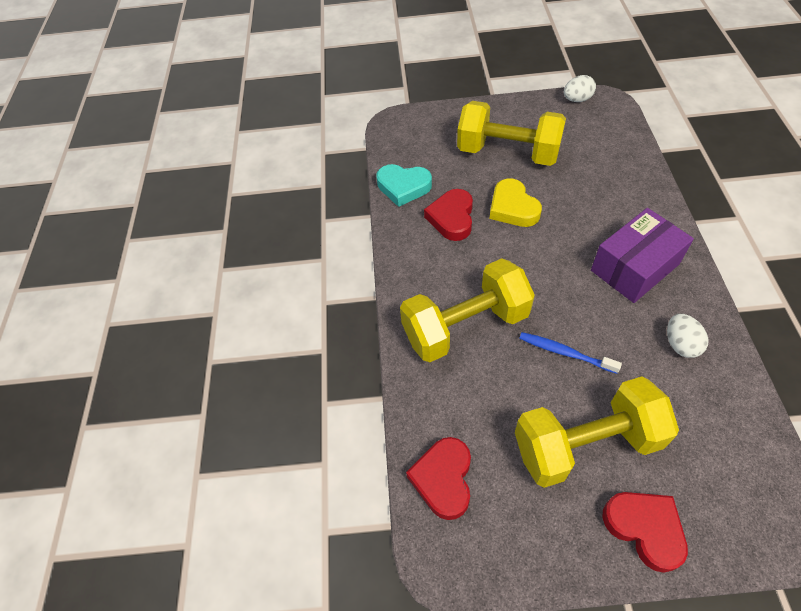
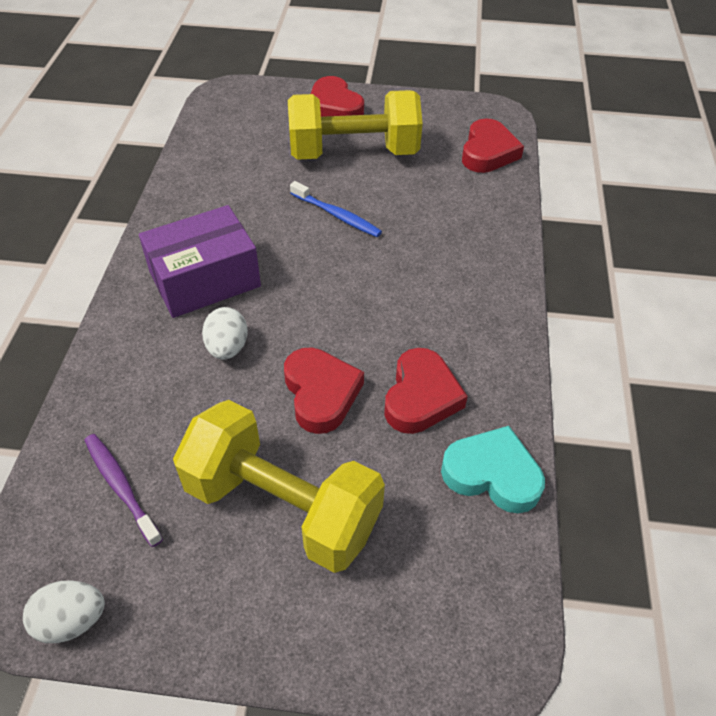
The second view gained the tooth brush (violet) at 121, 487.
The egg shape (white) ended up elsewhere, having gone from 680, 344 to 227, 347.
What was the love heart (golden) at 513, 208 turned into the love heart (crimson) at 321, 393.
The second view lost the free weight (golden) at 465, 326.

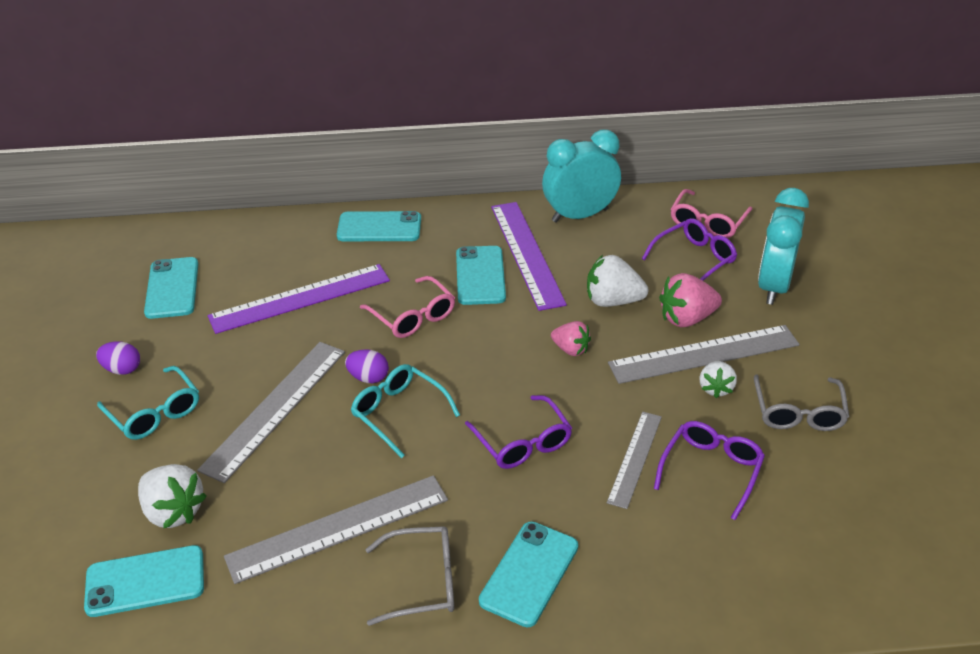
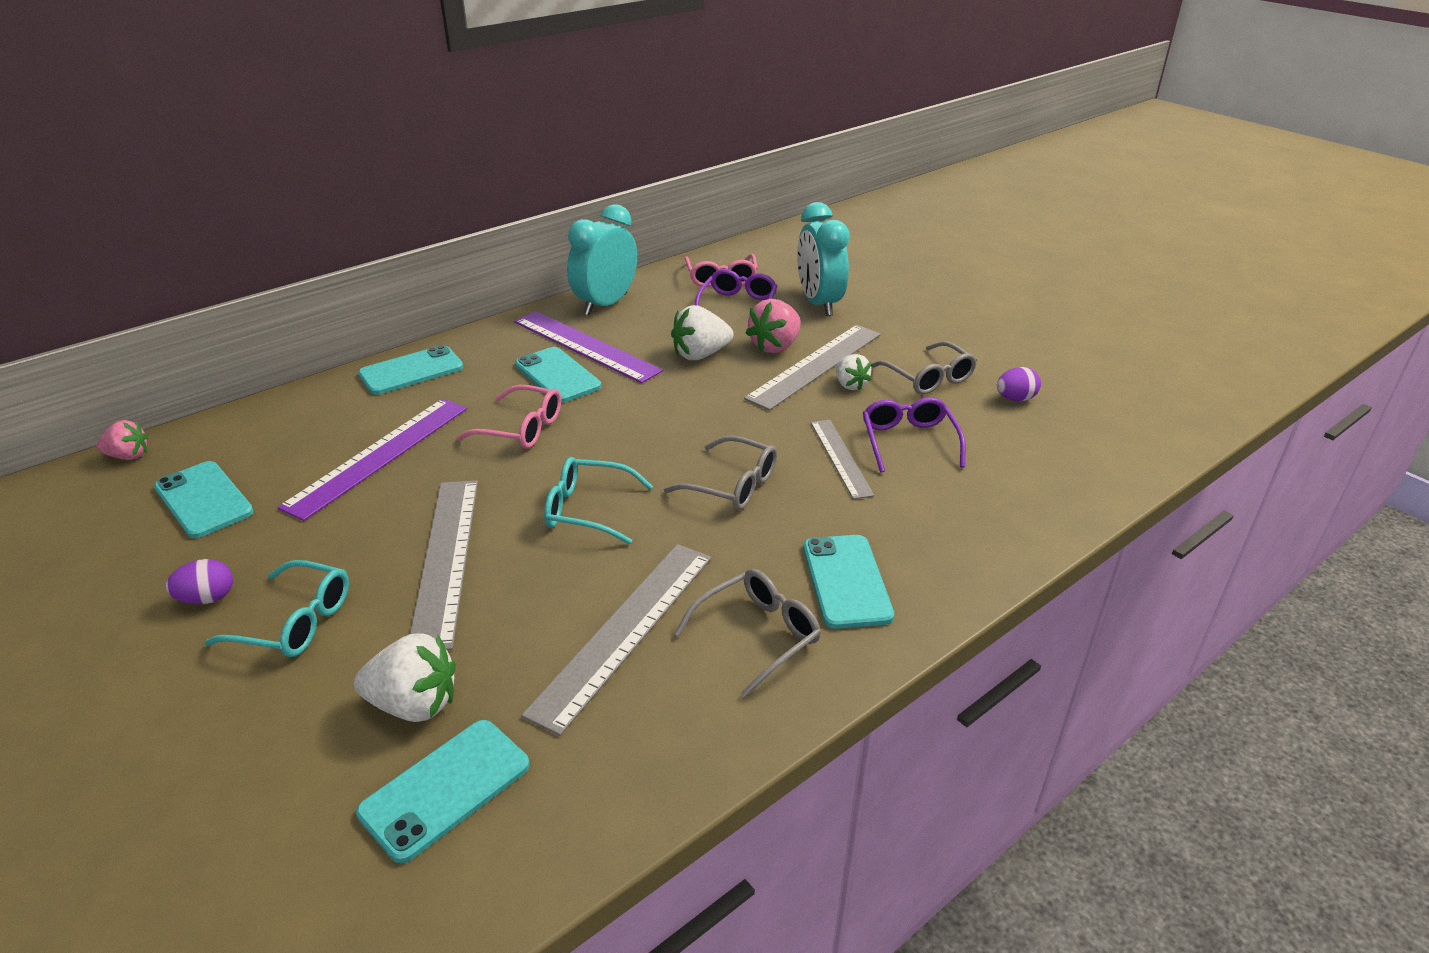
The toy strawberry (rose-pink) ended up elsewhere, having gone from 571, 349 to 128, 456.
What was the glasses (violet) at 522, 442 turned into the glasses (gray) at 732, 485.
The egg shape (violet) ended up elsewhere, having gone from 368, 378 to 1015, 399.

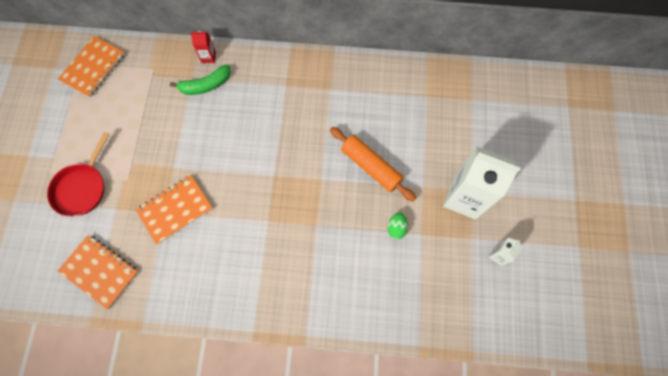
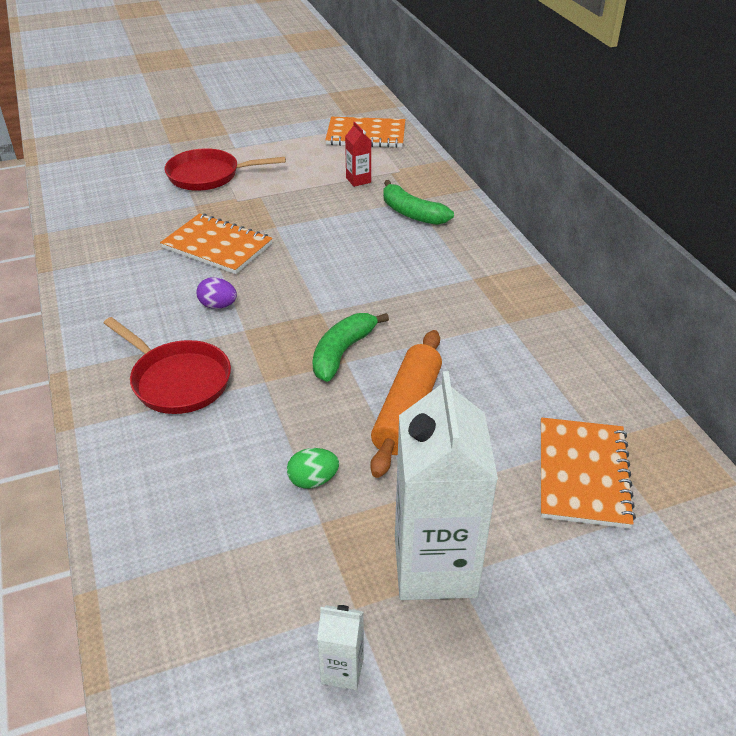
The second view gained the pan (crimson) at 177, 380.
The second view gained the egg shape (violet) at 218, 305.
The second view gained the banana fruit (green) at 342, 352.
The carton (crimson) ended up elsewhere, having gone from 208, 57 to 358, 180.
The exercise book (bright orange) ended up elsewhere, having gone from 100, 271 to 583, 474.

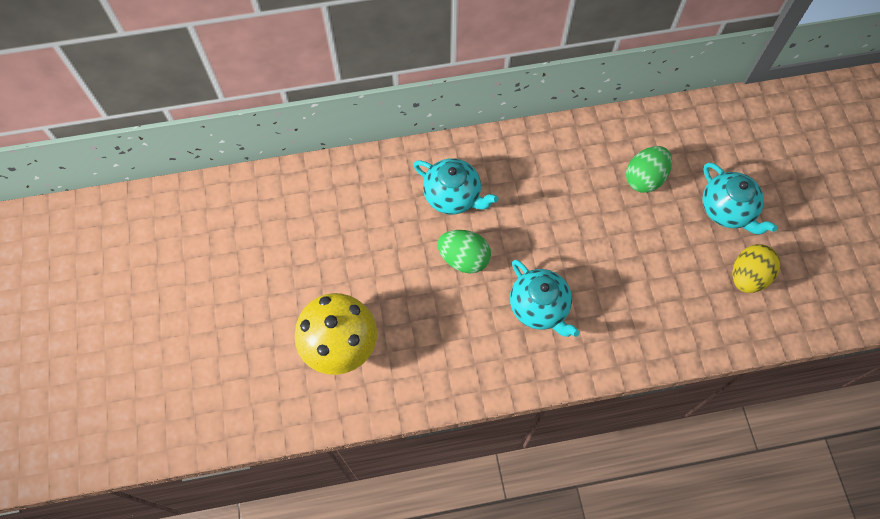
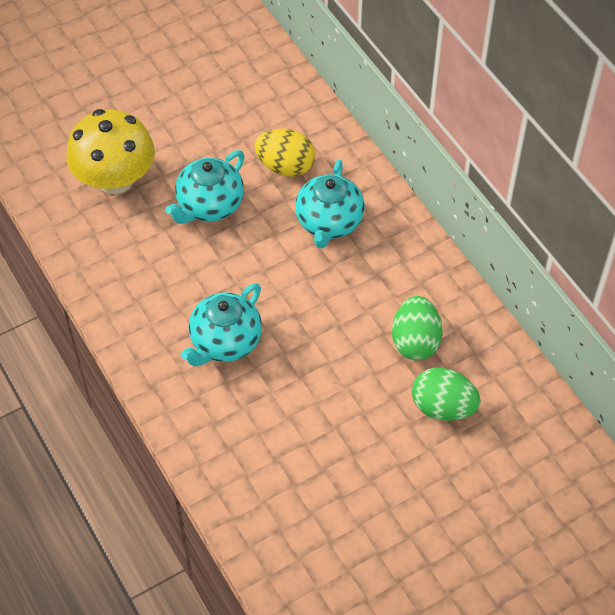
The teapot (turquoise) ended up elsewhere, having gone from 727, 210 to 209, 205.
The egg shape (golden) ended up elsewhere, having gone from 747, 276 to 285, 166.
The egg shape (green) ended up elsewhere, having gone from 464, 259 to 415, 341.

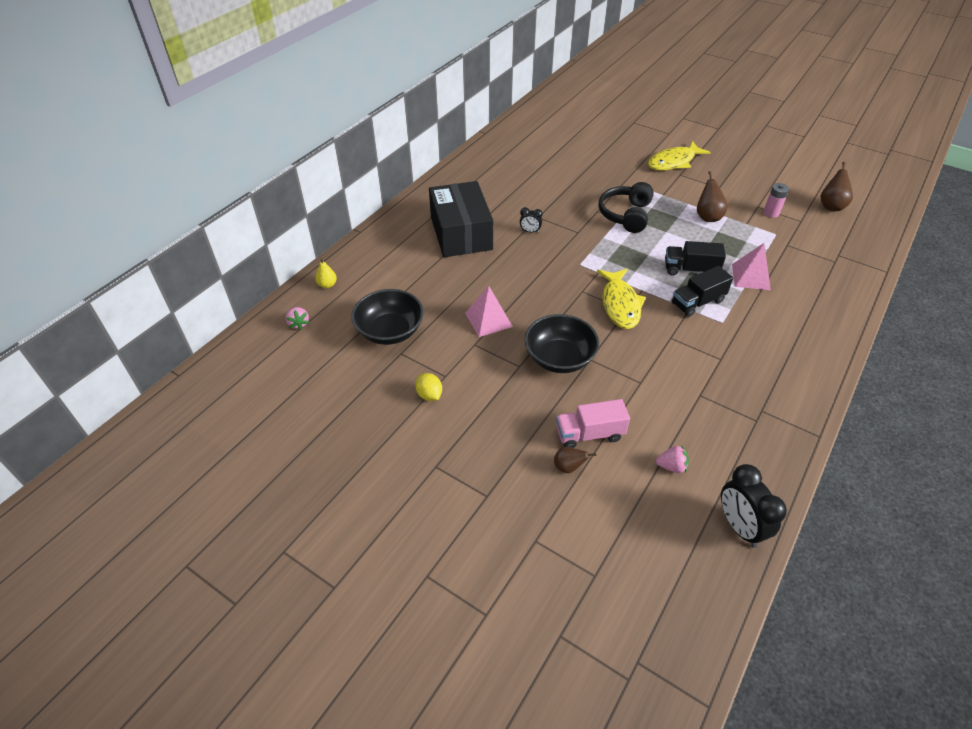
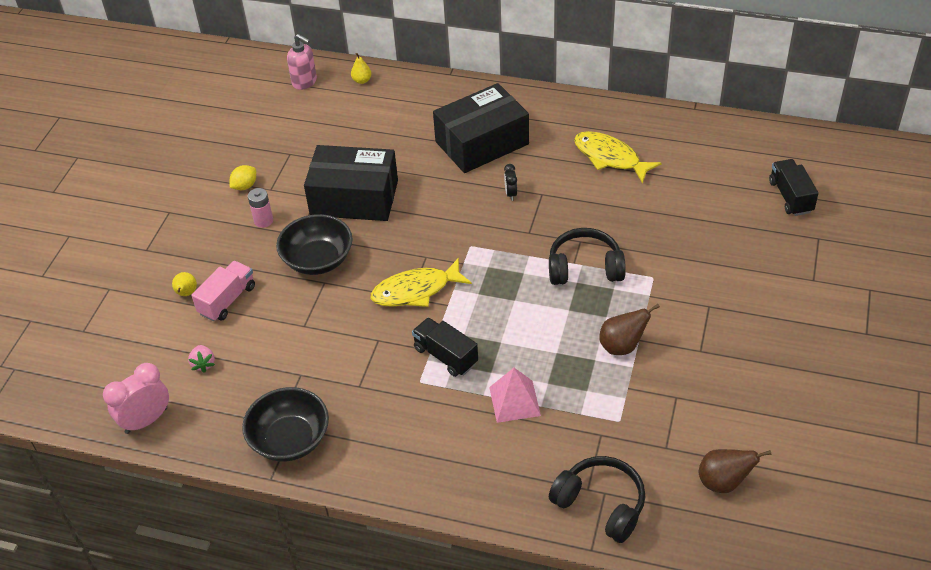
What was the alarm clock (jet-black) at 739, 526 turned into the alarm clock (rose-pink) at 146, 420.
What was the toy pear (brown) at 568, 467 turned into the toy pear (golden) at 186, 293.
The toy truck (rose-pink) at 589, 434 ended up facing another way, 60 degrees clockwise from before.
The deep dish (jet-black) ended up elsewhere, having gone from 390, 331 to 290, 439.
The power cell (rose-pink) ended up elsewhere, having gone from 771, 213 to 263, 221.
Where the toy strawberry (rose-pink) stood at 298, 324, the soap dispenser (rose-pink) came to stand at 304, 82.
Where the solid pyramid (rose-pink) stood at 488, 320, the parcel (jet-black) came to stand at 354, 198.
The second view gained the headphones (jet-black) at 601, 504.
The fish figure (golden) ended up elsewhere, having gone from 673, 162 to 610, 157.
The toy truck (jet-black) ended up elsewhere, having gone from 690, 269 to 790, 197.

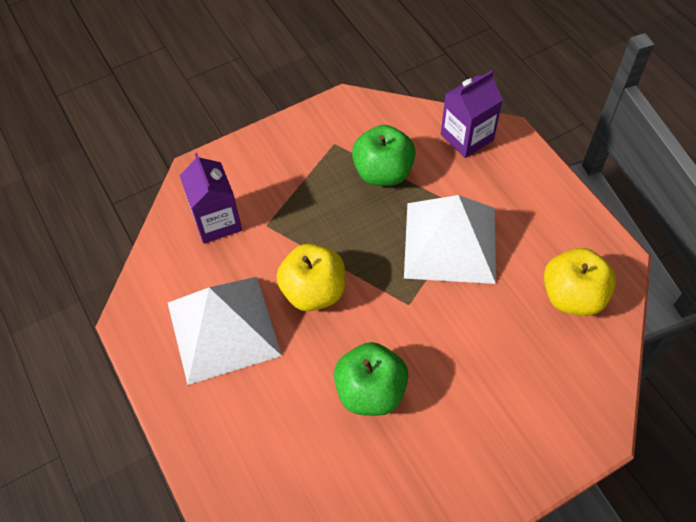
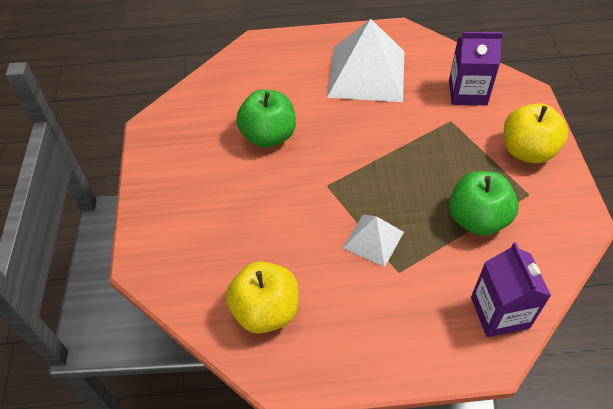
The size of the solid pyramid (white) at 450, 242 changed by a factor of 0.51.
The apple fruit (golden) ended up elsewhere, having gone from 313, 291 to 527, 151.

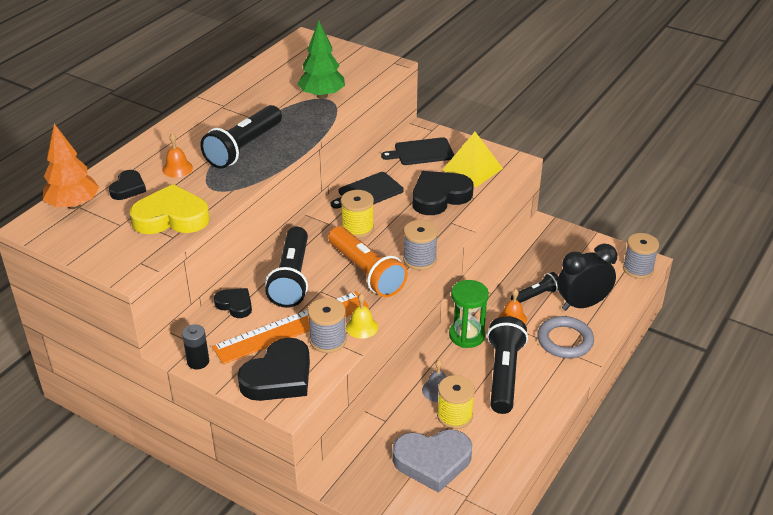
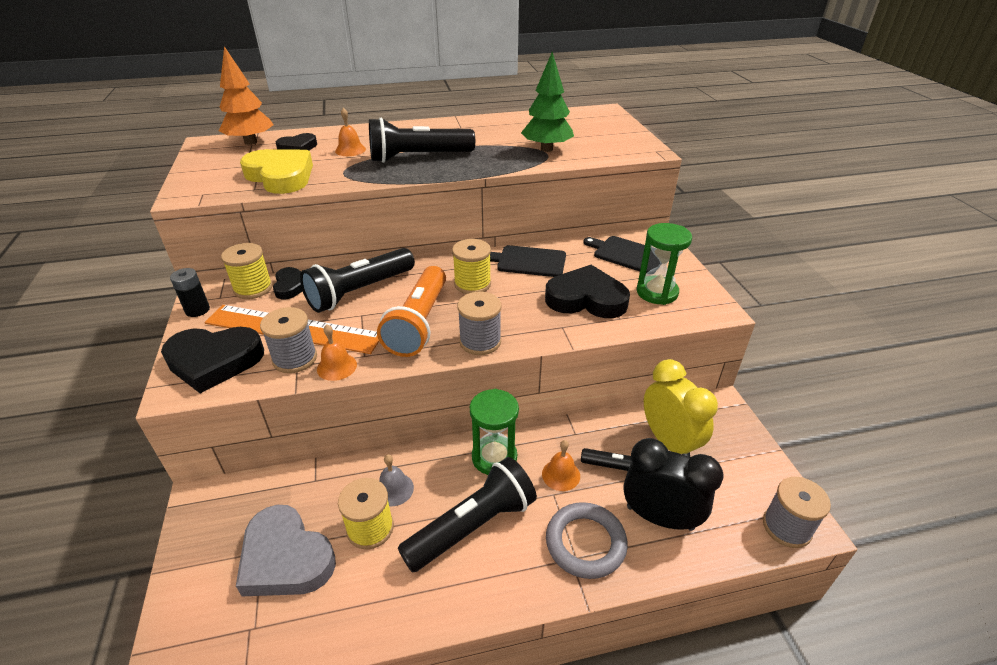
The second view gained the bobbin (golden) at 253, 288.
What was the bell (golden) at 362, 327 turned into the bell (bright orange) at 337, 366.
Where the solid pyramid (golden) stood at 472, 169, the hourglass (green) came to stand at 657, 292.
The second view gained the alarm clock (golden) at 669, 442.

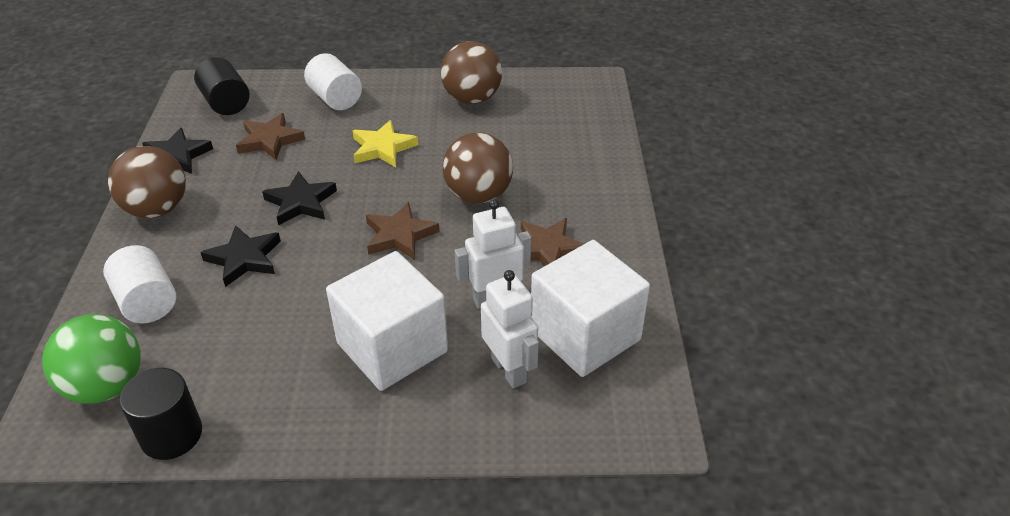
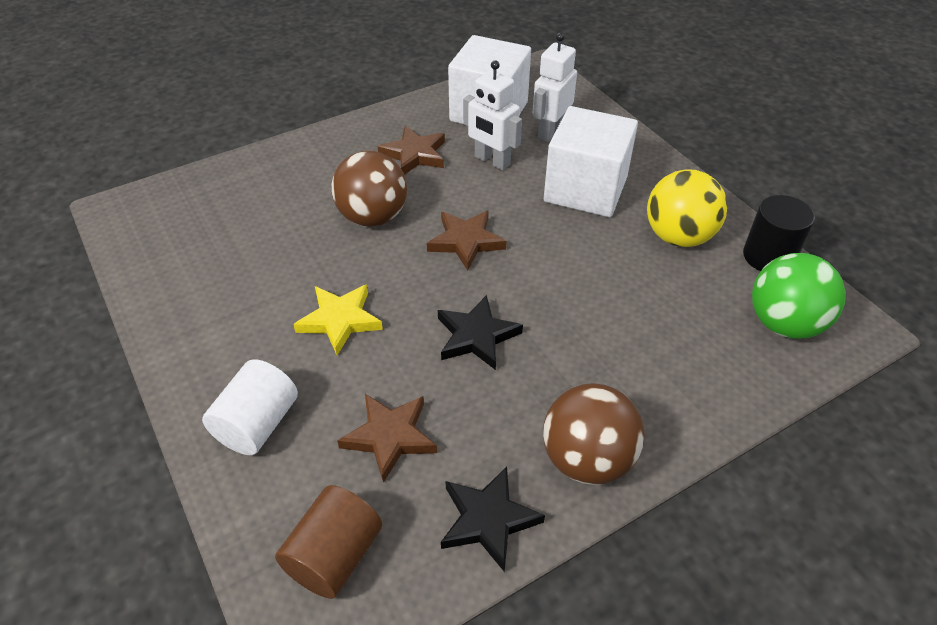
What was the solid cylinder (jet-black) at 226, 103 turned into the solid cylinder (brown) at 334, 556.
The second view gained the play ball (golden) at 678, 237.
The second view lost the solid cylinder (white) at 147, 302.
The second view lost the star (jet-black) at 244, 258.
The second view lost the play ball (brown) at 472, 99.

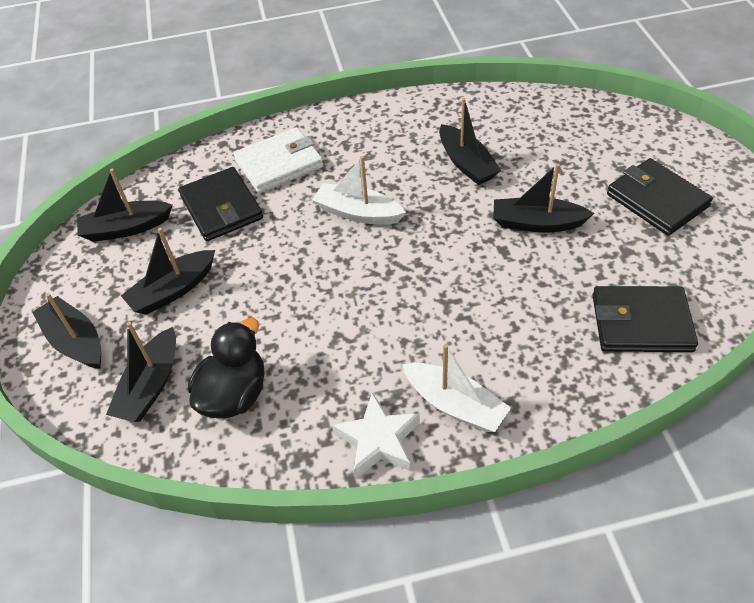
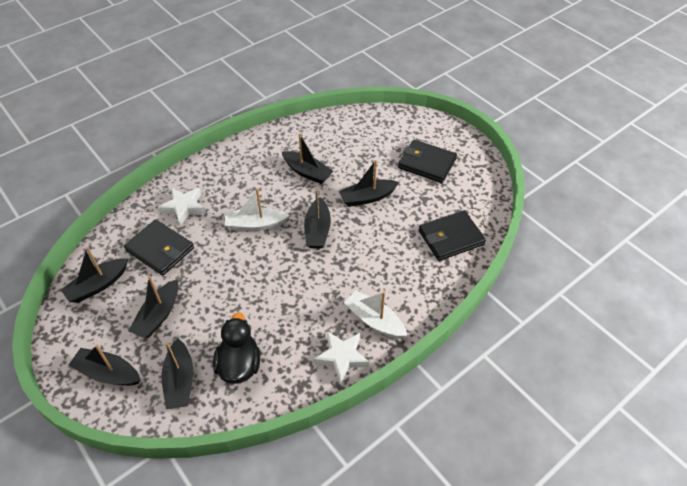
Where the billfold (white) stood at 279, 164, the star (white) came to stand at 184, 208.
The second view gained the boat (jet-black) at 317, 230.
The boat (white) at 455, 404 ended up facing another way, 150 degrees counterclockwise from before.

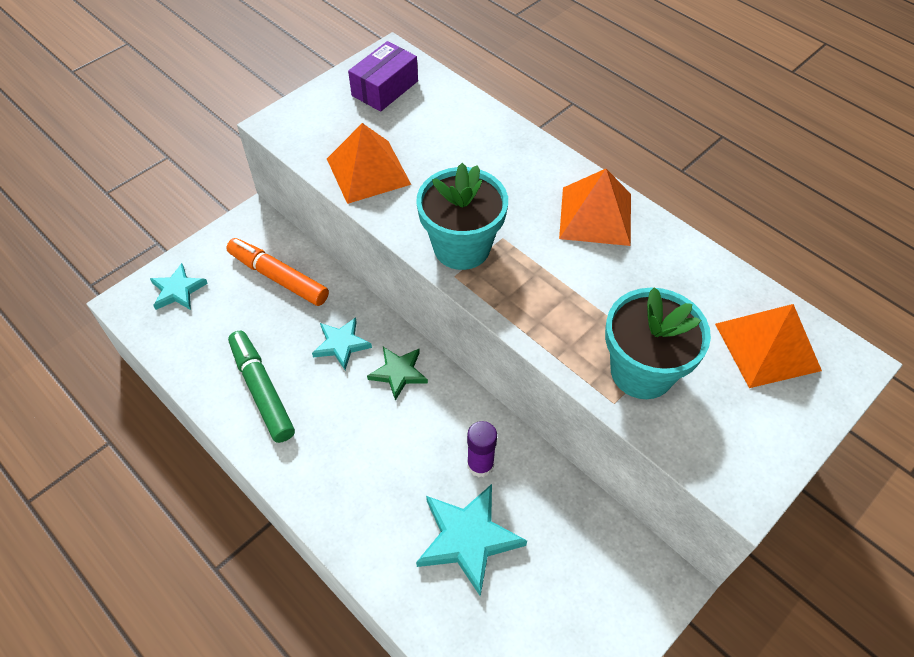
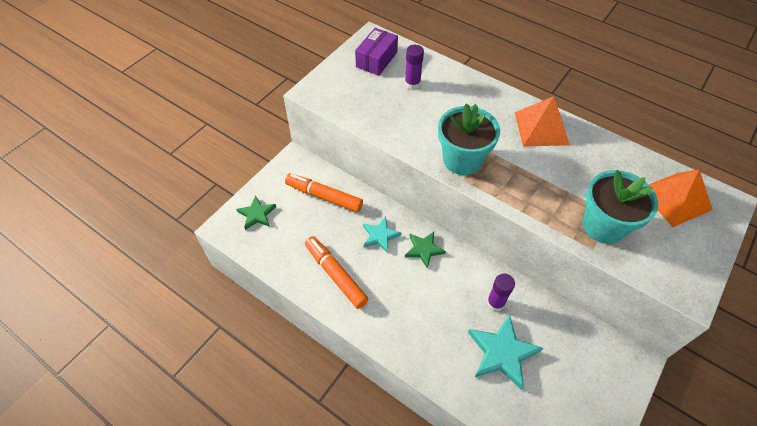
What was the star (turquoise) at 178, 290 turned into the star (green) at 257, 214.
What was the marker (green) at 262, 390 turned into the marker (bright orange) at 335, 275.
The second view gained the stick of glue (violet) at 412, 83.
The second view lost the solid pyramid (bright orange) at 368, 171.

